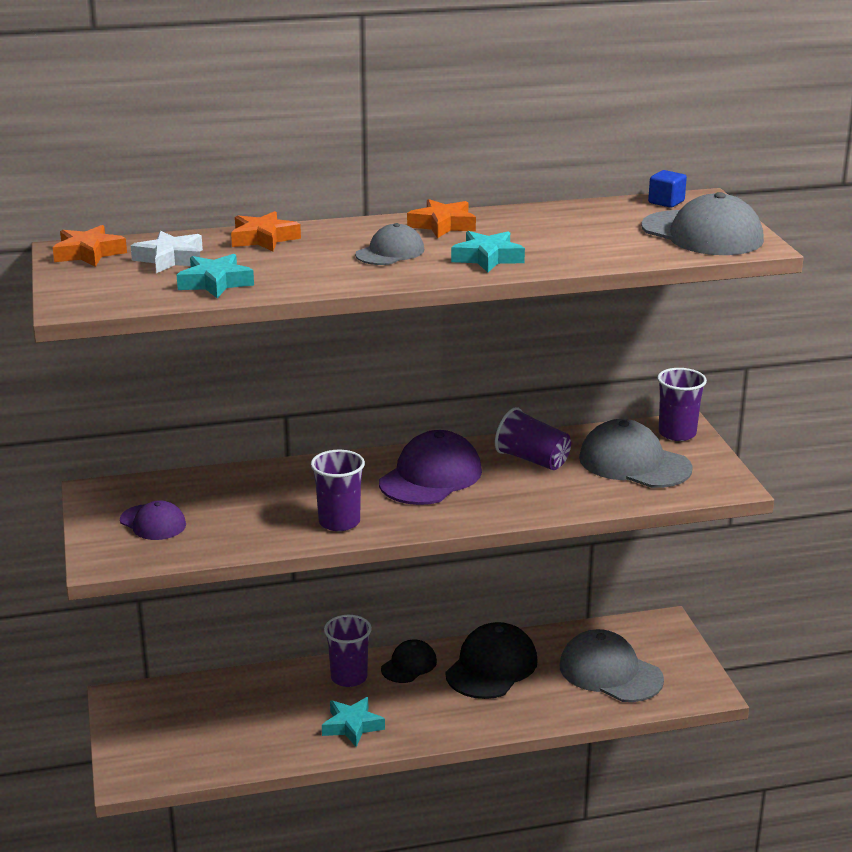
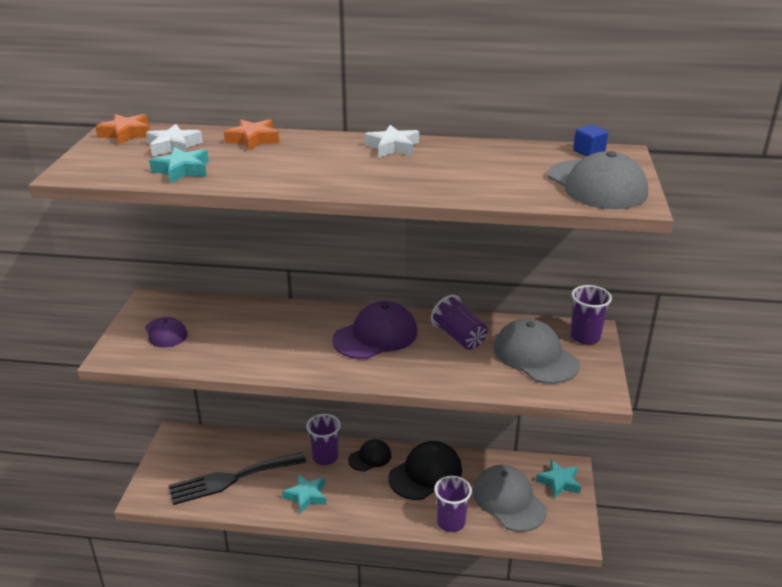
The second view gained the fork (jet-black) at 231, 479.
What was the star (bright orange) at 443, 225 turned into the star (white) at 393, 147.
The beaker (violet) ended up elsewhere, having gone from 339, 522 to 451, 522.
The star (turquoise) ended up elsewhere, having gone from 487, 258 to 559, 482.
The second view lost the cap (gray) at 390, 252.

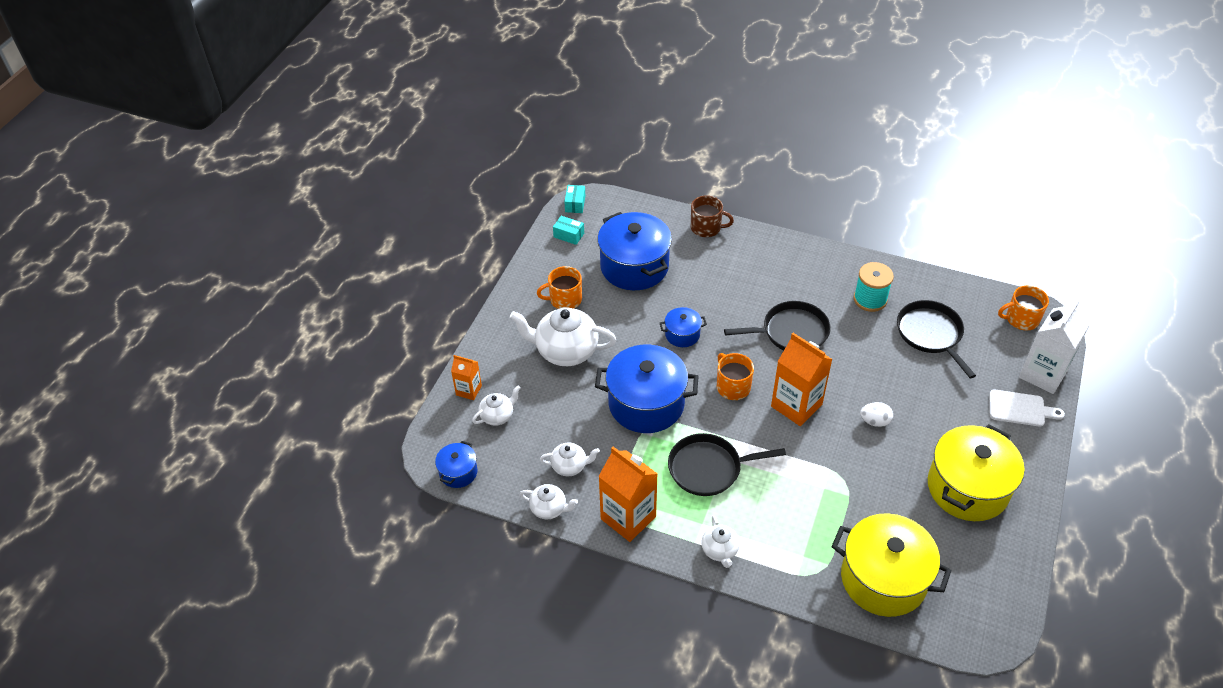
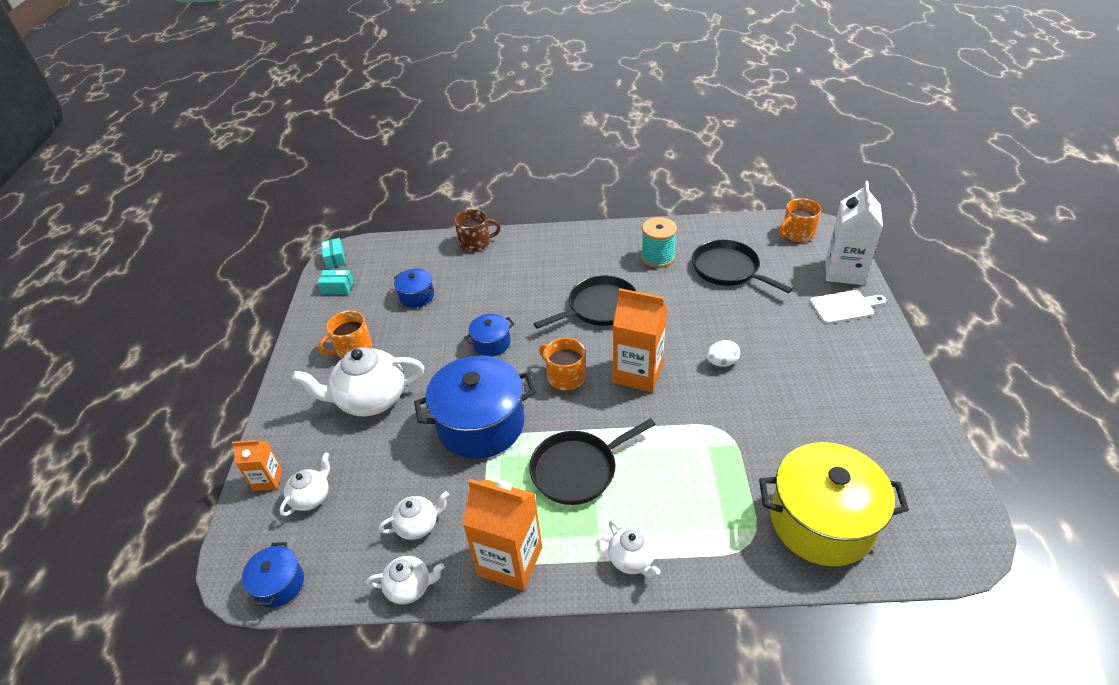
The size of the stockpot (blue) at 634, 266 changed by a factor of 0.48.
The second view lost the stockpot (golden) at 967, 488.

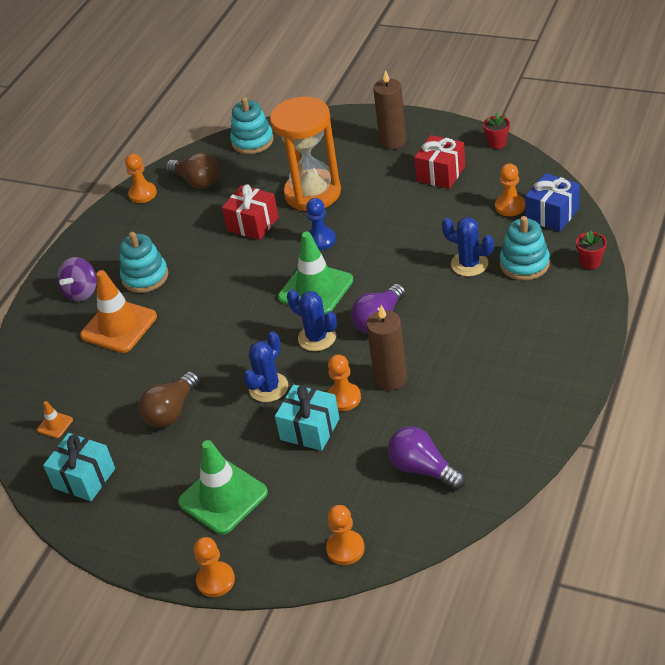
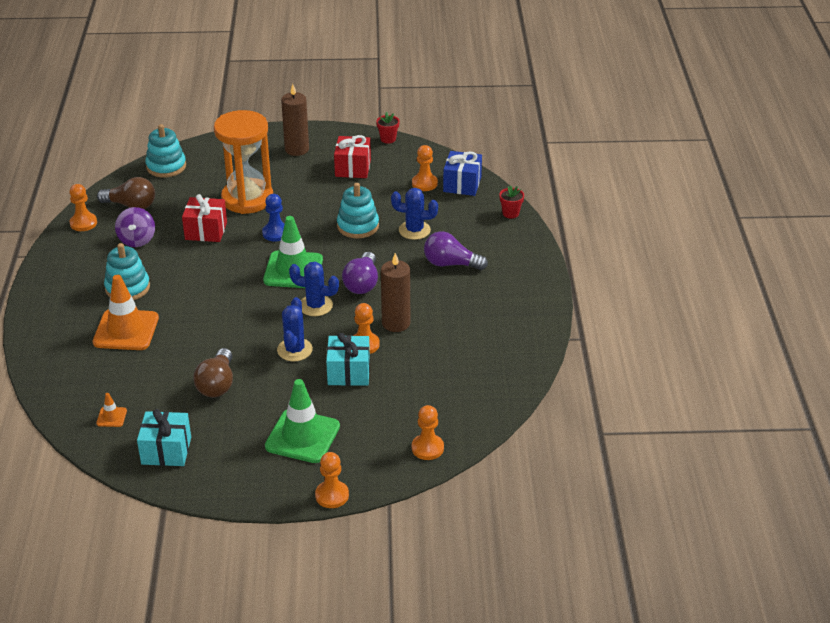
The spinning top (violet) ended up elsewhere, having gone from 82, 292 to 137, 240.
The stacking rings (turquoise) ended up elsewhere, having gone from 524, 264 to 358, 226.
The lightbulb (violet) ended up elsewhere, having gone from 423, 469 to 450, 264.

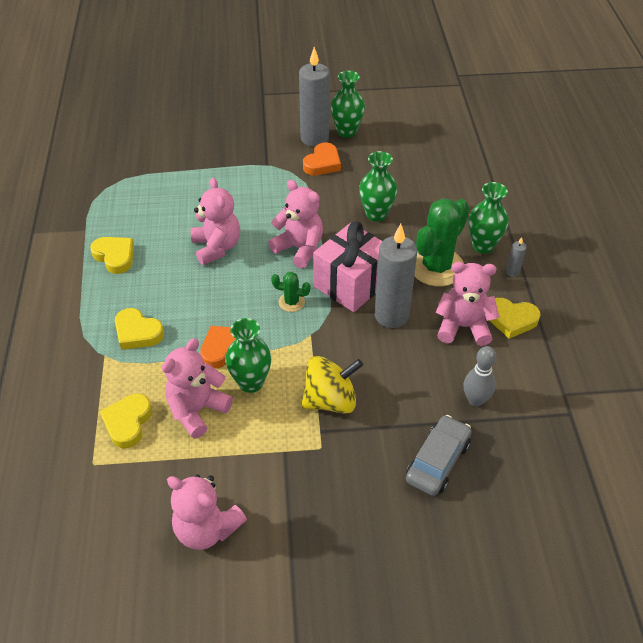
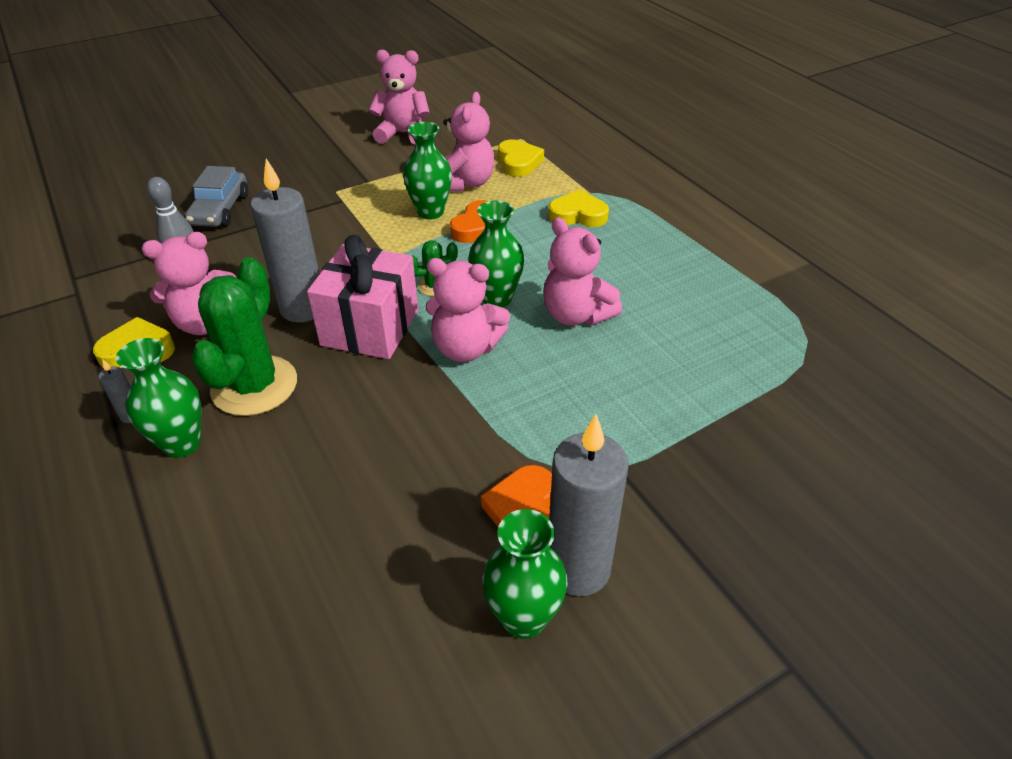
The flower vase (green) ended up elsewhere, having gone from 376, 214 to 497, 298.
The second view lost the love heart (golden) at 115, 256.
The second view lost the spinning top (golden) at 330, 400.

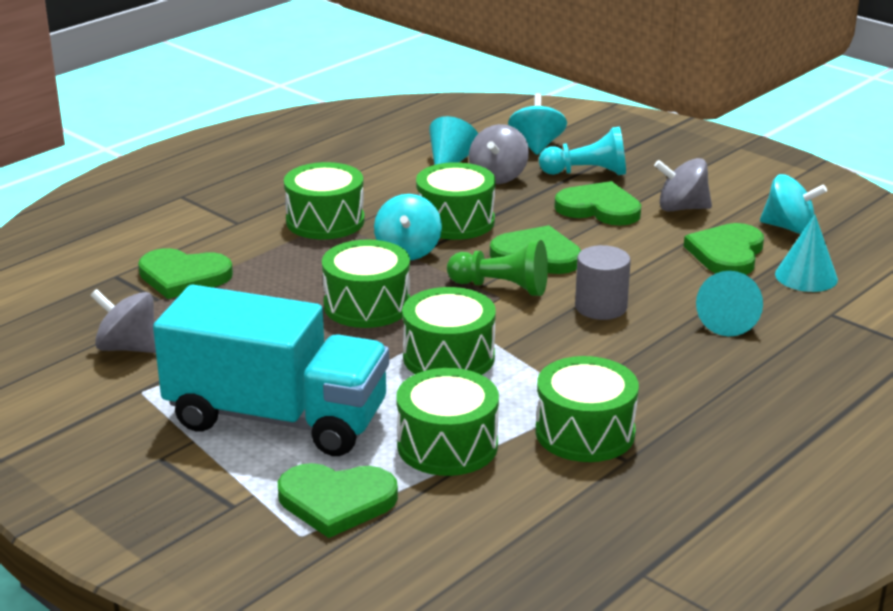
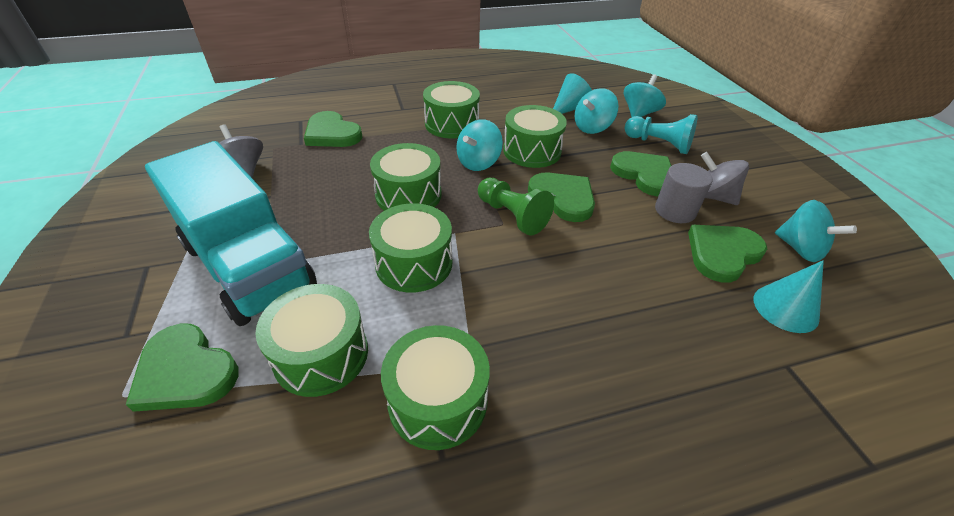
What was the spinning top (gray) at 498, 176 turned into the spinning top (turquoise) at 592, 128.
The solid cylinder (gray) ended up elsewhere, having gone from 601, 307 to 675, 211.
The second view lost the cone shape (turquoise) at 728, 321.

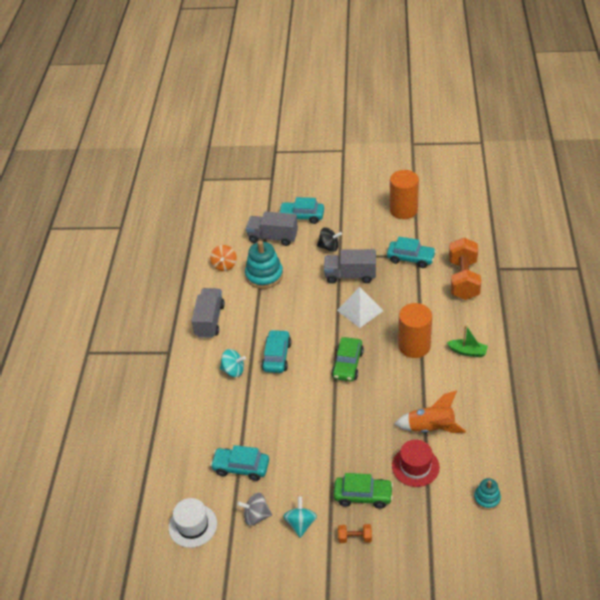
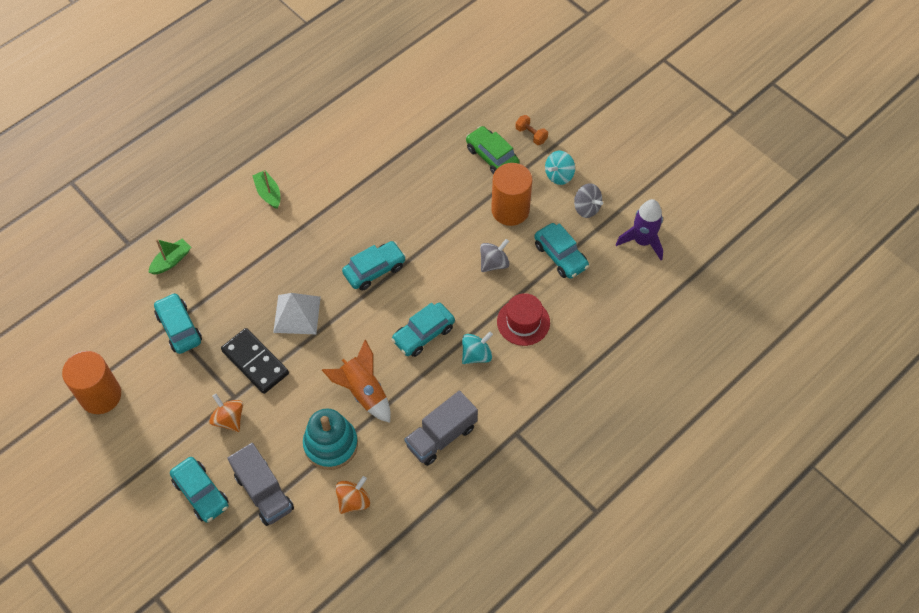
Where the free weight (bright orange) stood at 463, 279, the boat (green) came to stand at 171, 261.
What was the spinning top (jet-black) at 329, 247 turned into the spinning top (bright orange) at 229, 419.
Where the toy truck (gray) stood at 350, 275, the domino tile (jet-black) came to stand at 255, 362.
The spaceship (bright orange) ended up elsewhere, having gone from 431, 428 to 363, 391.
What was the toy car (green) at 347, 364 turned into the toy car (turquoise) at 374, 270.
The spinning top (turquoise) at 233, 370 ended up facing another way, 90 degrees clockwise from before.
The second view gained the spinning top (gray) at 494, 263.
The solid cylinder (bright orange) ended up elsewhere, having gone from 414, 346 to 510, 210.
The top hat (crimson) ended up elsewhere, having gone from 415, 466 to 523, 322.
Where the top hat (white) stood at 193, 525, the spaceship (violet) came to stand at 642, 241.
The second view lost the stacking rings (turquoise) at 487, 498.

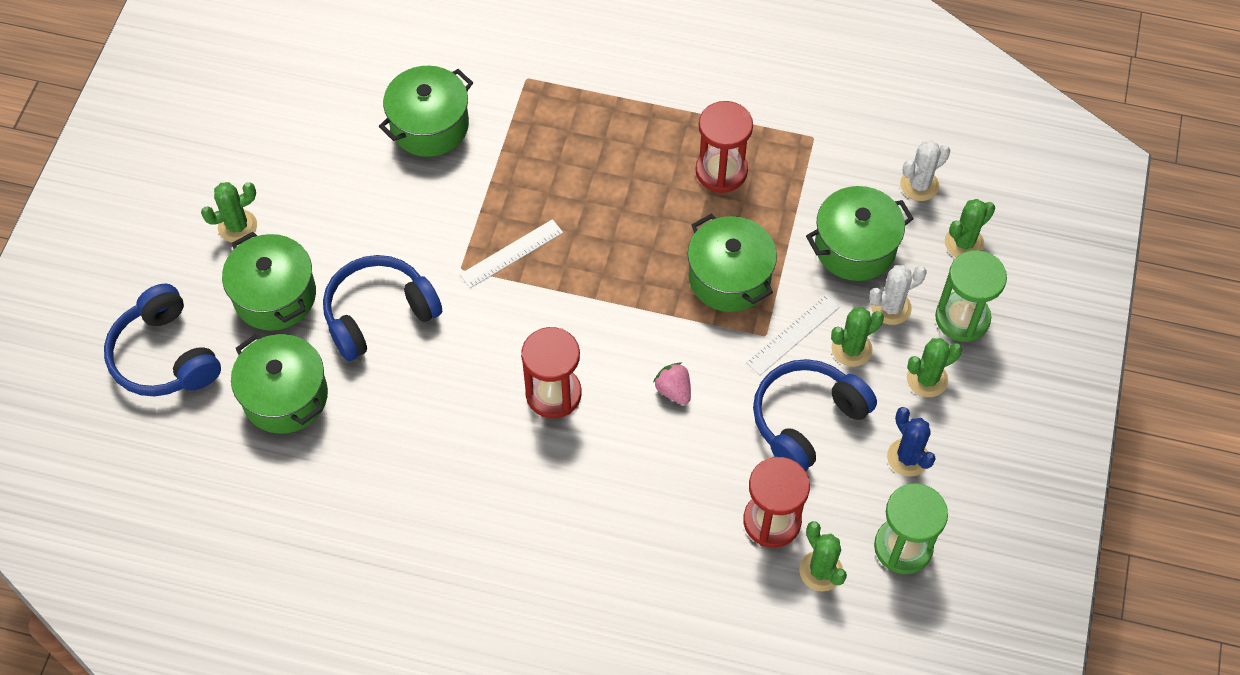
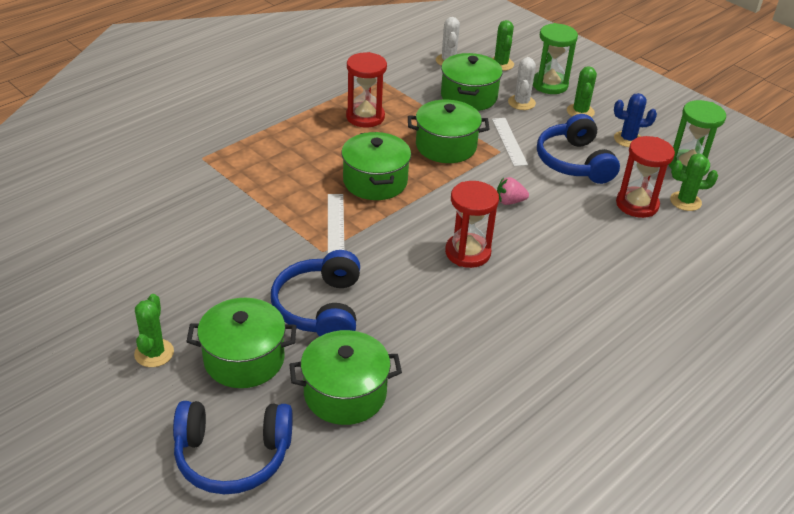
The stockpot (green) ended up elsewhere, having gone from 429, 125 to 375, 181.
The second view lost the saguaro cactus (green) at 851, 349.

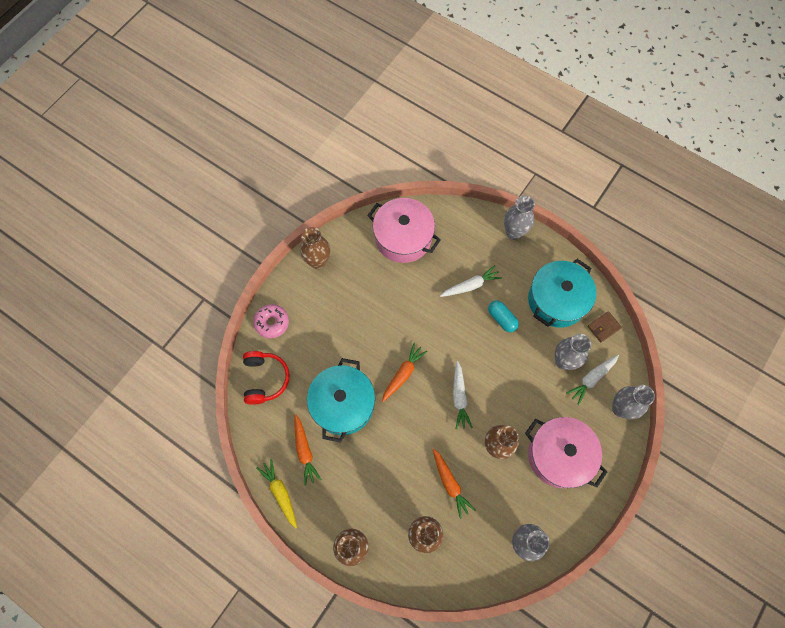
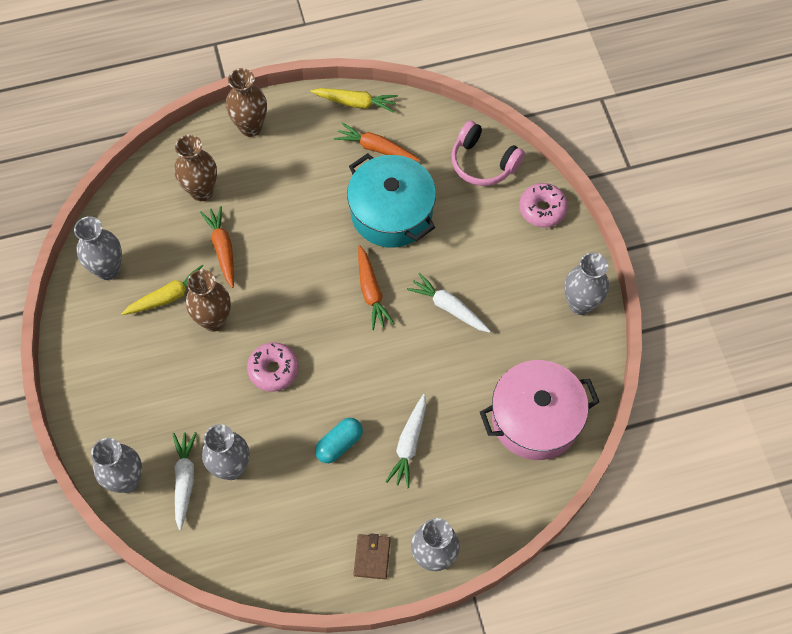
The second view gained the toy carrot (golden) at 169, 296.
The toy carrot (bright orange) at 450, 483 ended up facing another way, 60 degrees clockwise from before.
The second view gained the donut (rose-pink) at 273, 370.
The pill shape (turquoise) at 501, 319 ended up facing another way, 45 degrees counterclockwise from before.
The billfold (brown) ended up elsewhere, having gone from 603, 327 to 372, 557.
The toy carrot (white) ended up elsewhere, having gone from 459, 397 to 449, 307.
What was the headphones (crimson) at 265, 379 turned into the headphones (rose-pink) at 483, 163.
What was the flower vase (brown) at 318, 262 turned into the flower vase (gray) at 580, 304.
The second view lost the stockpot (rose-pink) at 559, 455.
The second view lost the stockpot (turquoise) at 556, 300.

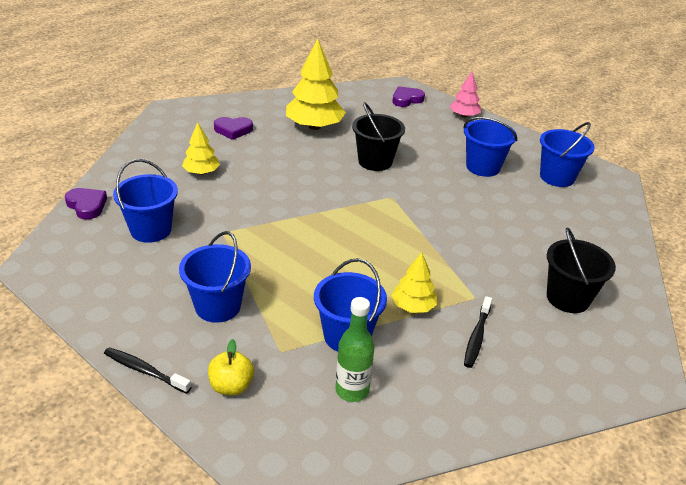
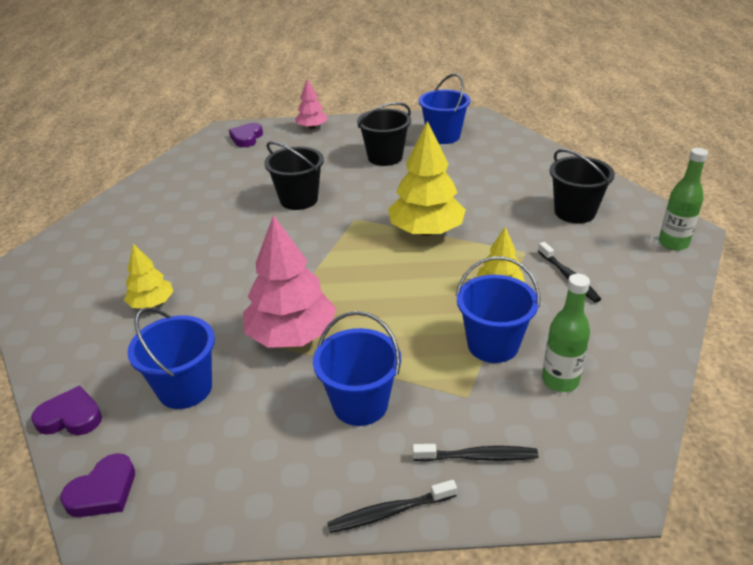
The love heart (violet) ended up elsewhere, having gone from 233, 130 to 103, 491.
The second view gained the fir tree (rose-pink) at 292, 335.
What was the bucket (blue) at 483, 167 turned into the bucket (jet-black) at 385, 157.
The fir tree (golden) ended up elsewhere, having gone from 314, 126 to 426, 231.
Where the apple fruit (golden) stood at 231, 386, the tooth brush (jet-black) came to stand at 478, 457.
The second view gained the bottle (green) at 673, 243.

